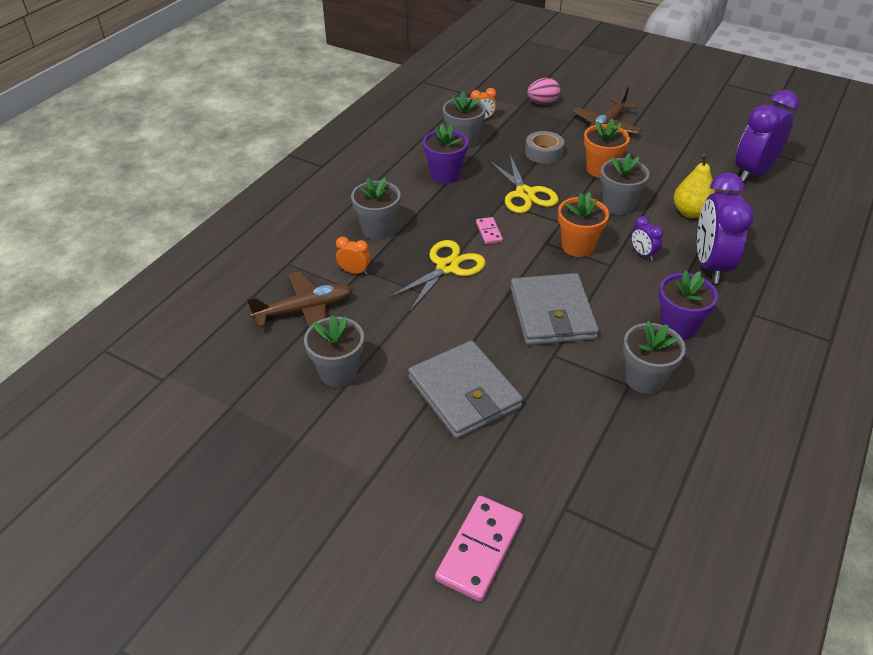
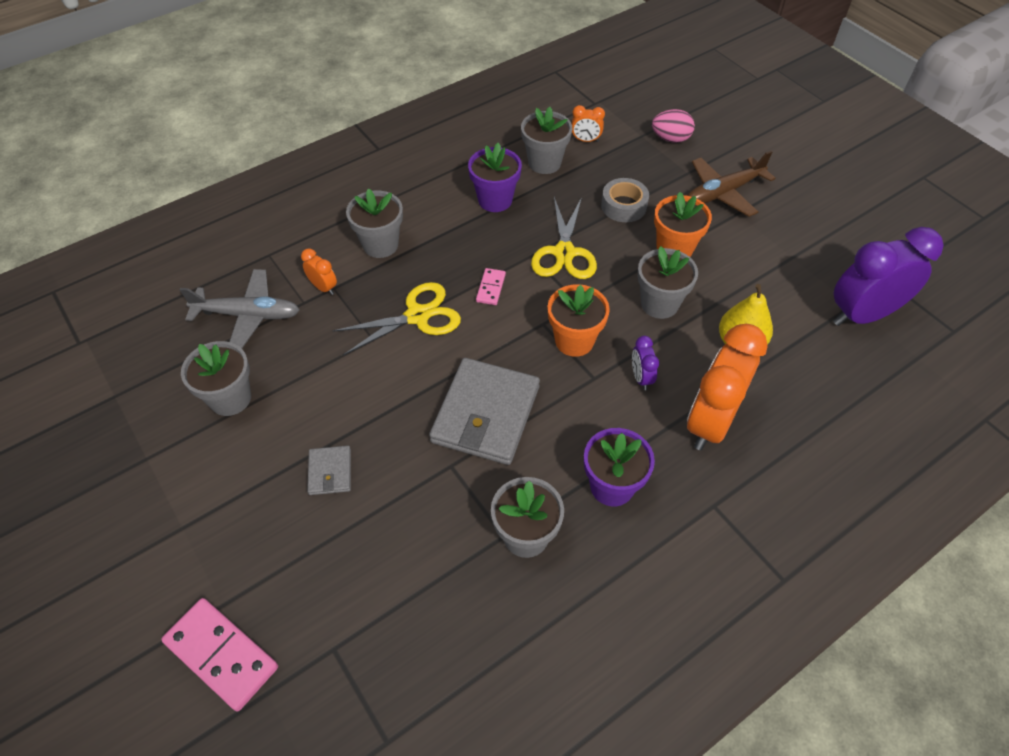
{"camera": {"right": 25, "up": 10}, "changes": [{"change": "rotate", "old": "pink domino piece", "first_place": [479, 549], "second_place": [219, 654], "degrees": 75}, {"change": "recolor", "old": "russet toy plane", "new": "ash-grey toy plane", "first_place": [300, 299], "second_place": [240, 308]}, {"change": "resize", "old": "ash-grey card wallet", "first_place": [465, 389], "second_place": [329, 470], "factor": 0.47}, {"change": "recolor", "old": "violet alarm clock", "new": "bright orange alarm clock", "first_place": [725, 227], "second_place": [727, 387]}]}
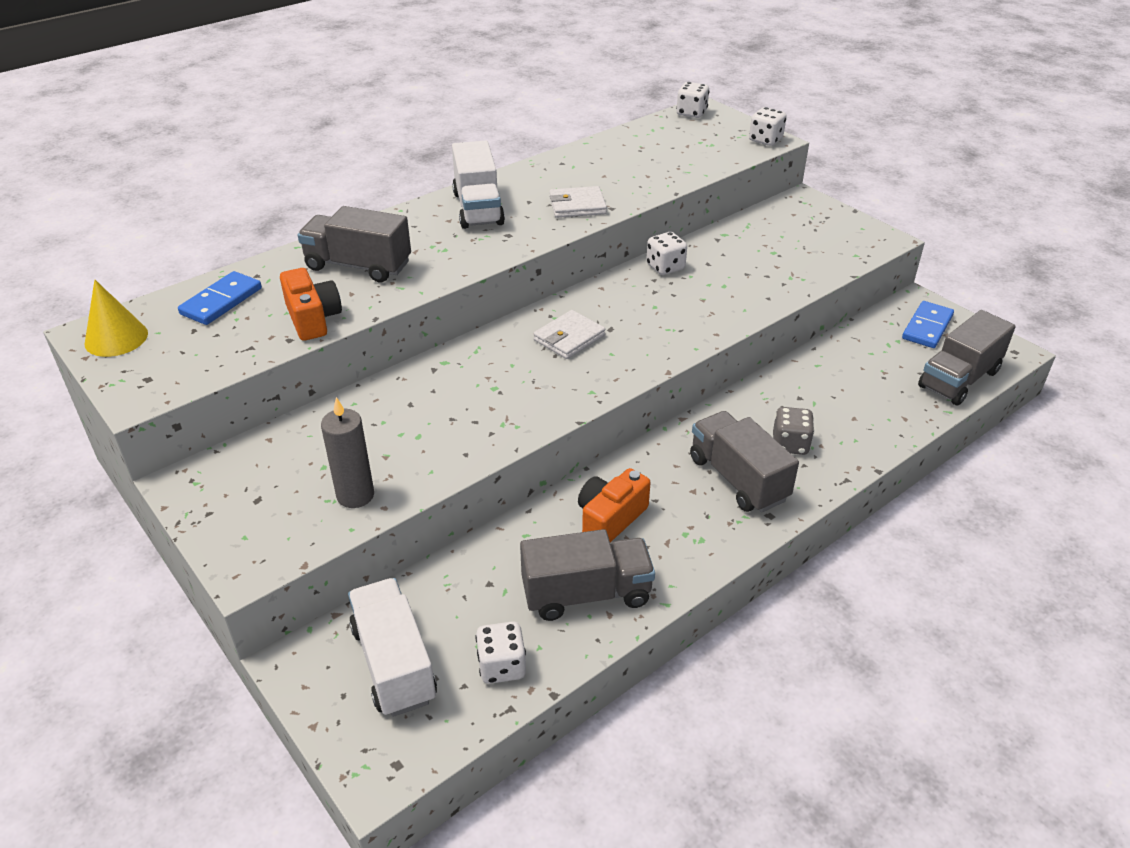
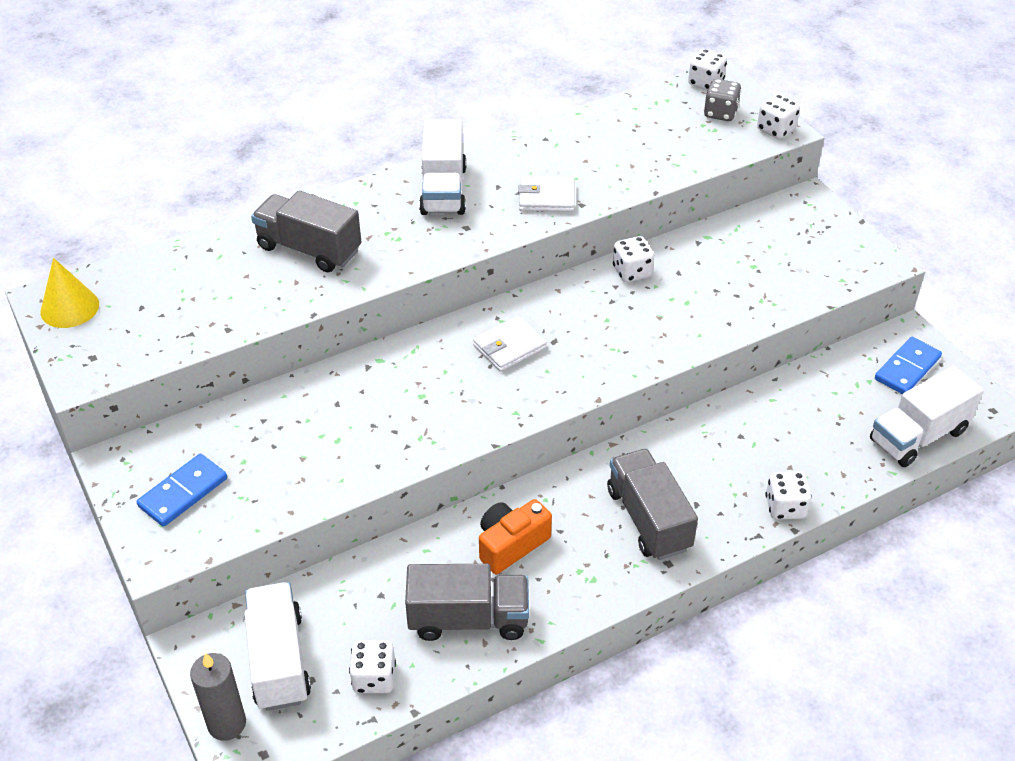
{"camera": {"right": 10, "up": 5}, "changes": [{"change": "move", "old": "blue domino piece", "first_place": [220, 298], "second_place": [182, 490]}, {"change": "move", "old": "ash-grey wax candle", "first_place": [347, 452], "second_place": [218, 697]}, {"change": "move", "old": "ash-grey game die", "first_place": [793, 431], "second_place": [722, 100]}, {"change": "insert", "new": "snow-white game die", "second_place": [788, 495]}, {"change": "recolor", "old": "ash-grey truck", "new": "snow-white truck", "first_place": [967, 357], "second_place": [927, 416]}, {"change": "delete", "old": "bright orange camera", "first_place": [311, 304]}]}
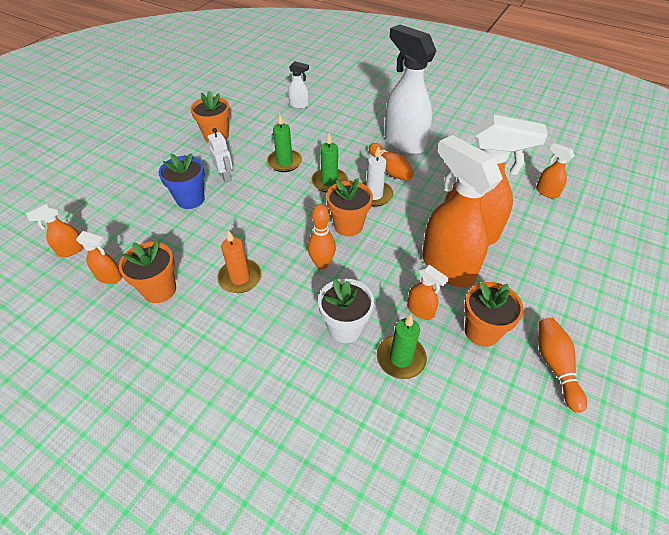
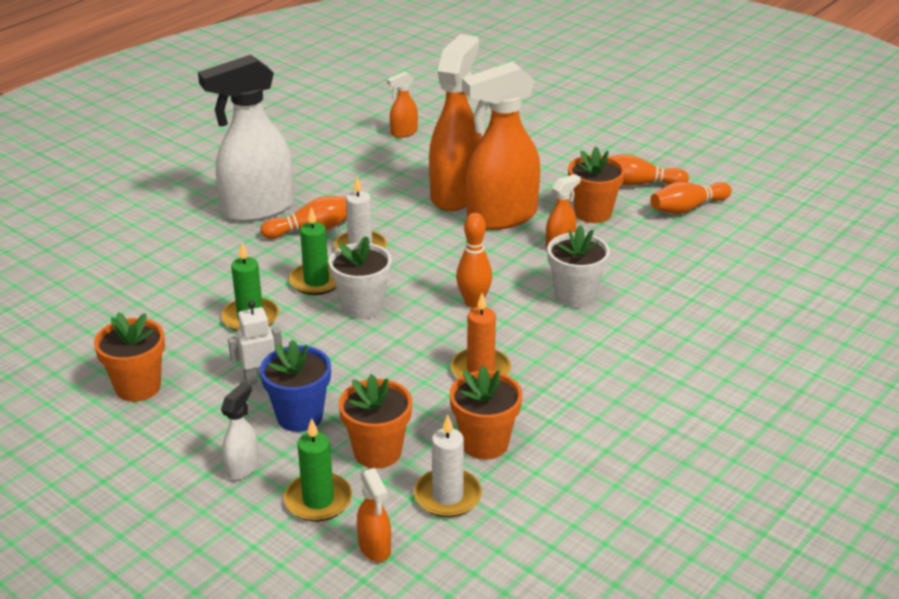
{"camera": {"right": -80, "up": -15}, "changes": [{"change": "move", "old": "snow-white spray bottle", "first_place": [298, 85], "second_place": [240, 431]}, {"change": "move", "old": "green wax candle", "first_place": [402, 347], "second_place": [318, 470]}, {"change": "insert", "new": "snow-white flower pot", "second_place": [360, 277]}, {"change": "move", "old": "bright orange flower pot", "first_place": [349, 207], "second_place": [375, 421]}, {"change": "replace", "old": "bright orange spray bottle", "new": "snow-white wax candle", "first_place": [99, 257], "second_place": [448, 465]}, {"change": "insert", "new": "bright orange tenpin", "second_place": [691, 198]}]}
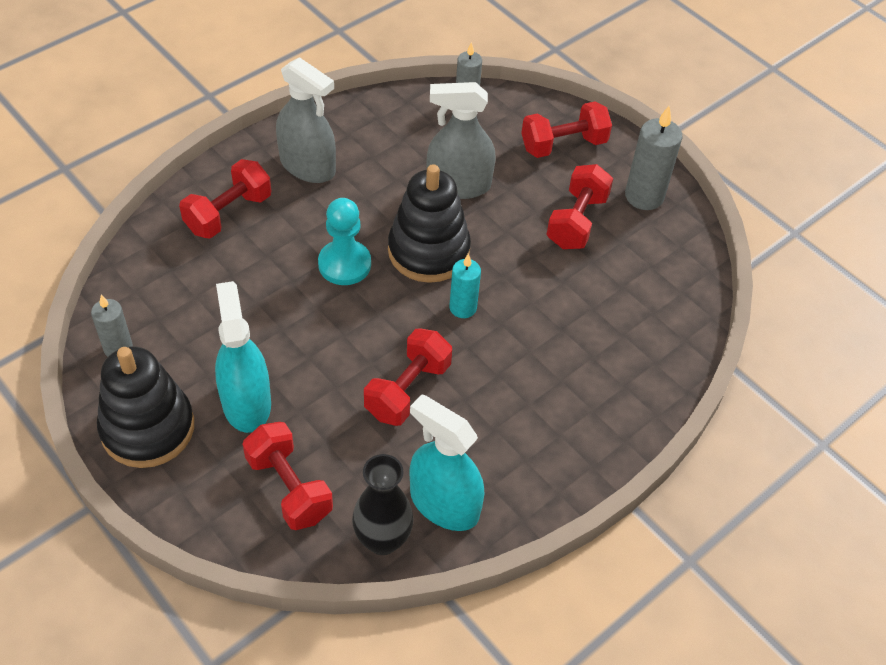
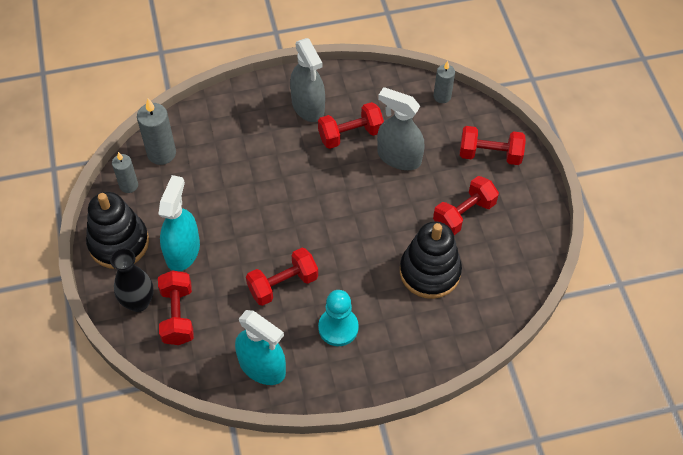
{"camera": {"right": 30, "up": 5}, "changes": [{"change": "move", "old": "black flower vase", "first_place": [383, 504], "second_place": [132, 280]}, {"change": "move", "old": "ash-grey wax candle", "first_place": [654, 158], "second_place": [156, 131]}, {"change": "rotate", "old": "teal spray bottle", "first_place": [447, 462], "second_place": [260, 347], "degrees": 150}, {"change": "move", "old": "crimson hand weight", "first_place": [225, 199], "second_place": [351, 125]}, {"change": "move", "old": "teal game pawn", "first_place": [344, 241], "second_place": [338, 318]}, {"change": "move", "old": "black ring stacker", "first_place": [429, 223], "second_place": [431, 260]}, {"change": "delete", "old": "teal wax candle", "first_place": [465, 286]}]}
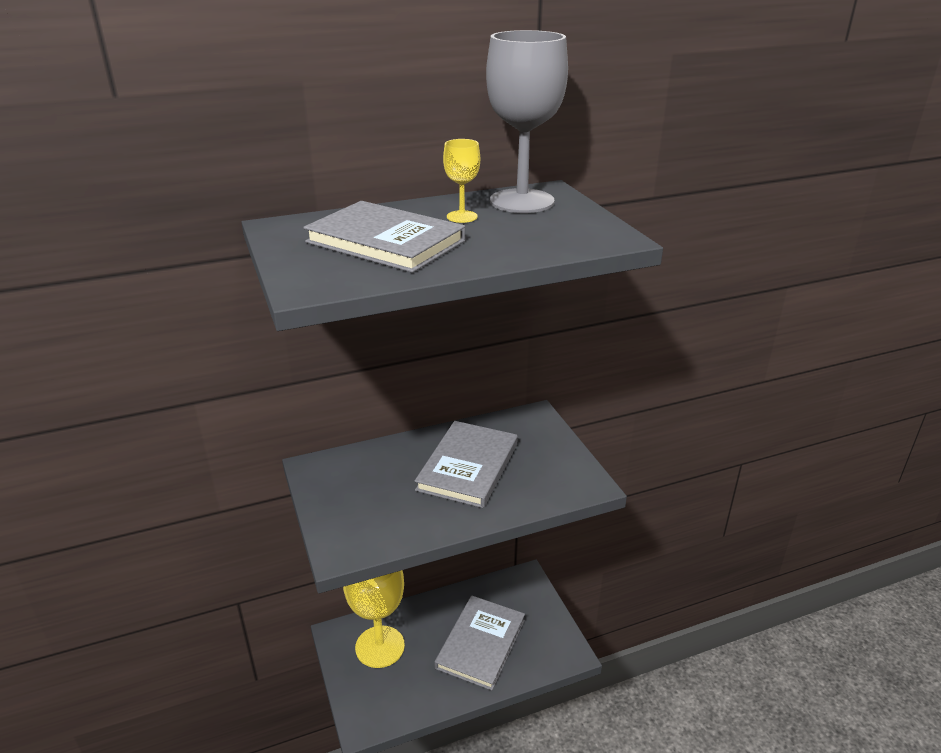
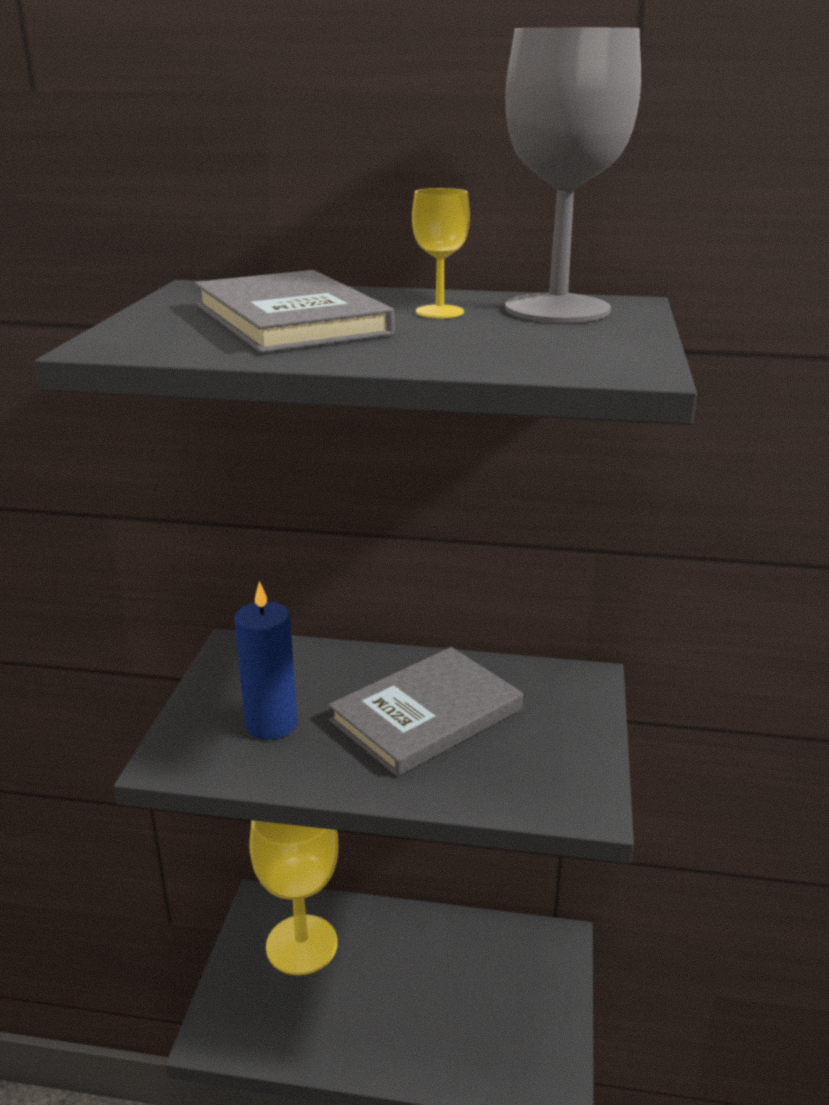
{"camera": {"right": 30, "up": -5}, "changes": [{"change": "insert", "new": "blue wax candle", "second_place": [265, 660]}, {"change": "delete", "old": "ash-grey hardcover", "first_place": [479, 643]}]}
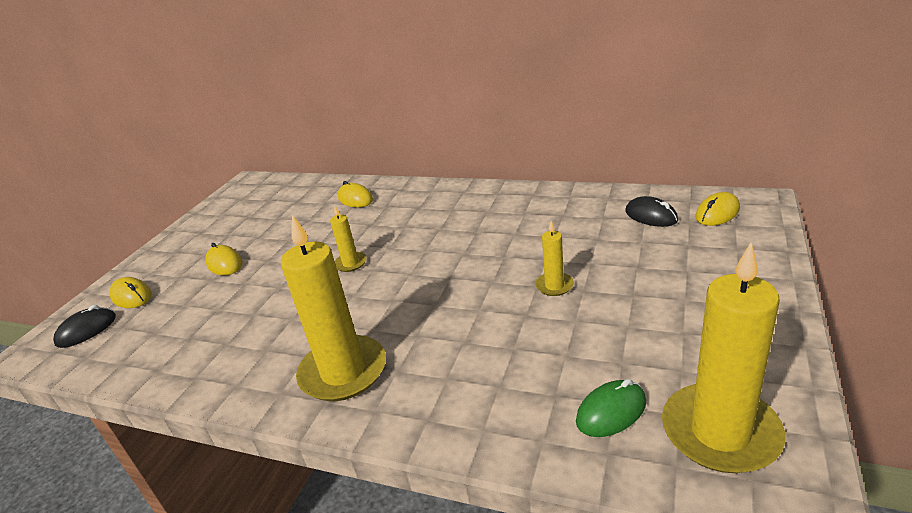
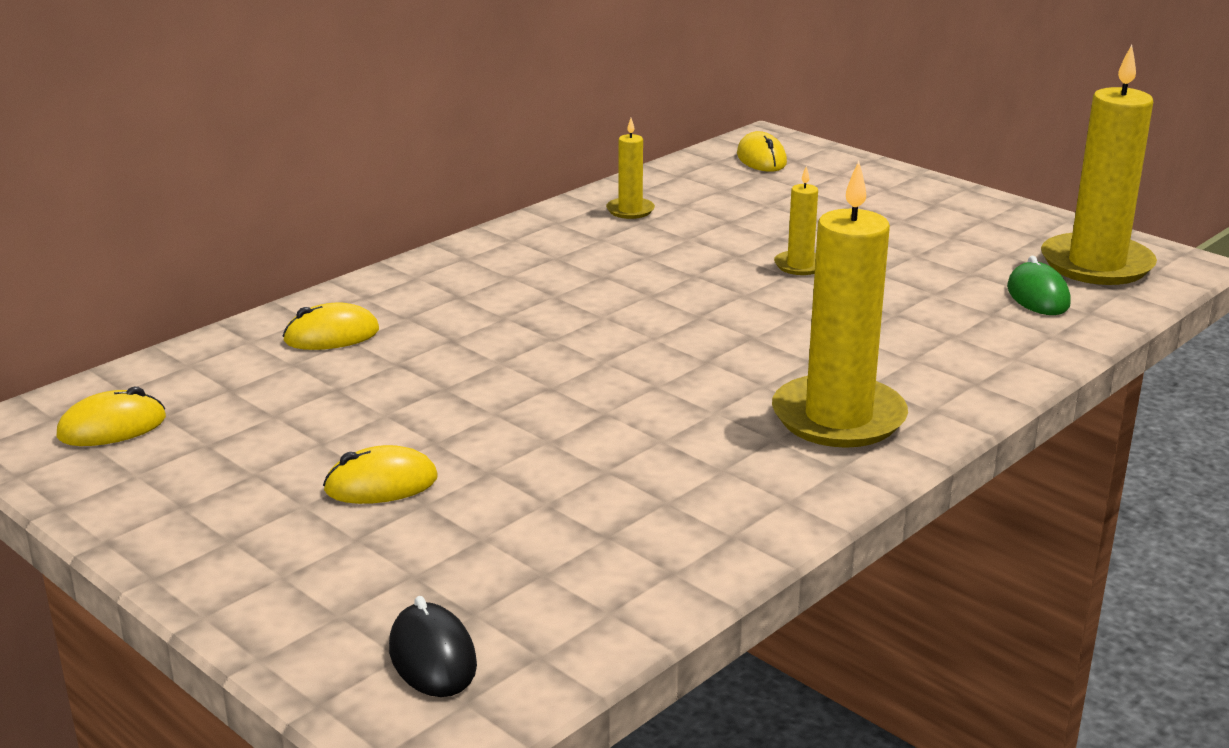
{"camera": {"right": -70, "up": -5}, "changes": [{"change": "move", "old": "yellow PC mouse", "first_place": [131, 292], "second_place": [111, 416]}, {"change": "move", "old": "yellow wax candle", "first_place": [348, 239], "second_place": [630, 168]}, {"change": "delete", "old": "black PC mouse", "first_place": [651, 211]}]}
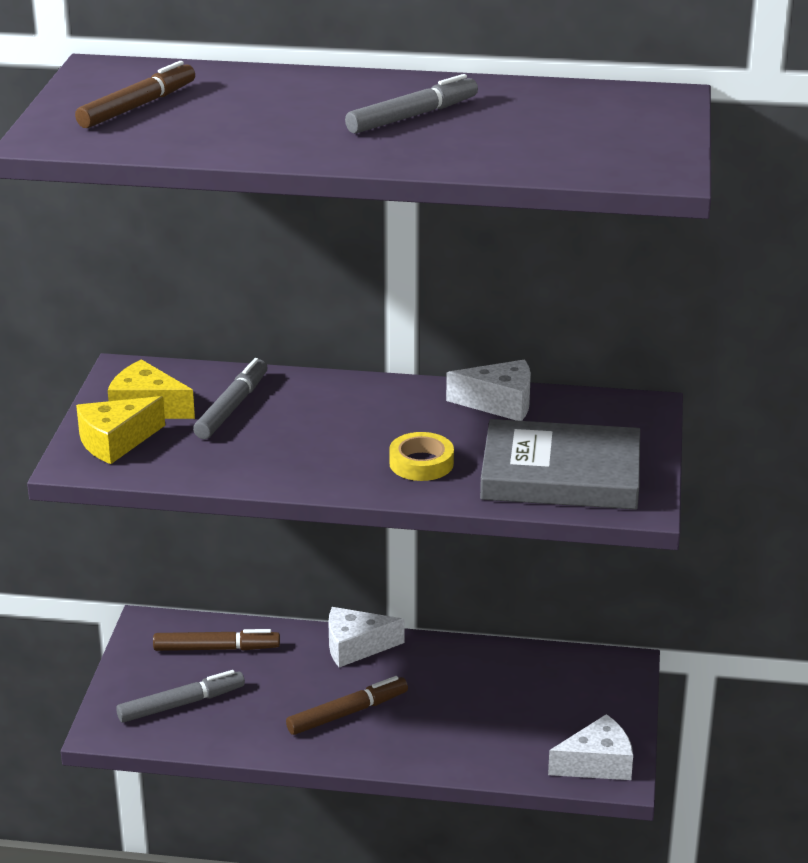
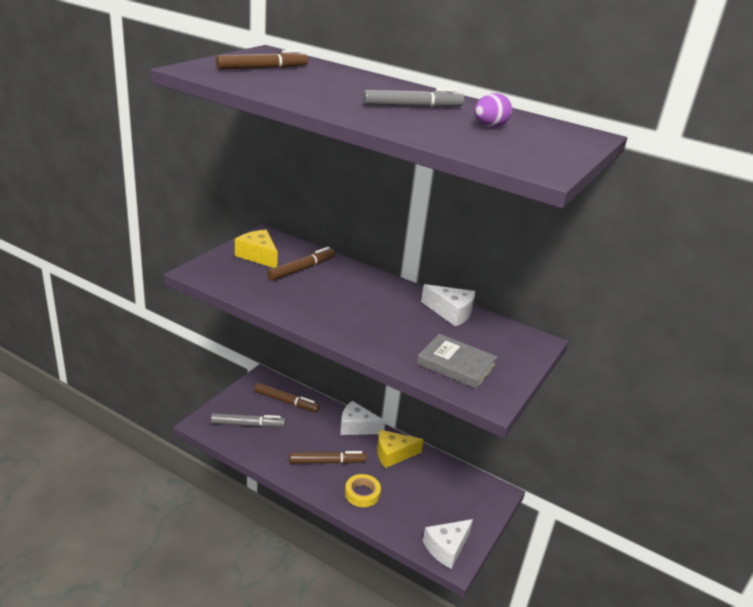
{"camera": {"right": 20, "up": 0}, "changes": [{"change": "recolor", "old": "ash-grey marker", "new": "russet marker", "first_place": [230, 398], "second_place": [301, 264]}, {"change": "move", "old": "yellow roll of tape", "first_place": [421, 456], "second_place": [363, 490]}, {"change": "move", "old": "yellow cheese wedge", "first_place": [120, 430], "second_place": [400, 449]}, {"change": "resize", "old": "ash-grey hardcover", "first_place": [560, 464], "second_place": [457, 361], "factor": 0.66}, {"change": "rotate", "old": "snow-white cheese wedge", "first_place": [590, 747], "second_place": [448, 544], "degrees": 135}, {"change": "insert", "new": "violet egg", "second_place": [493, 110]}]}
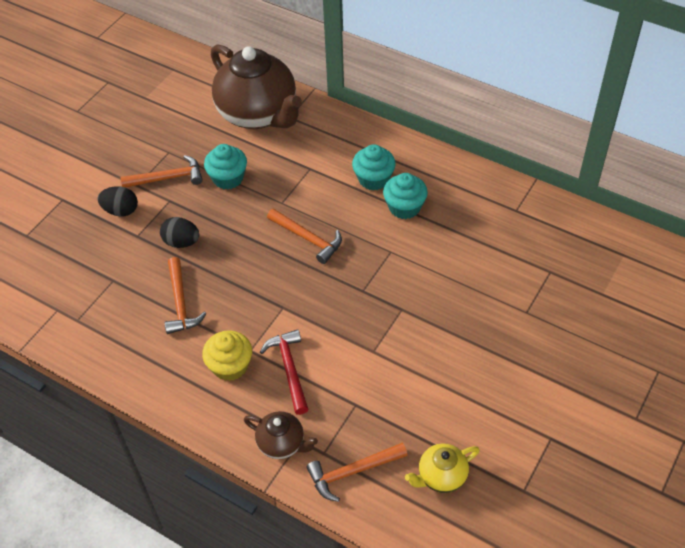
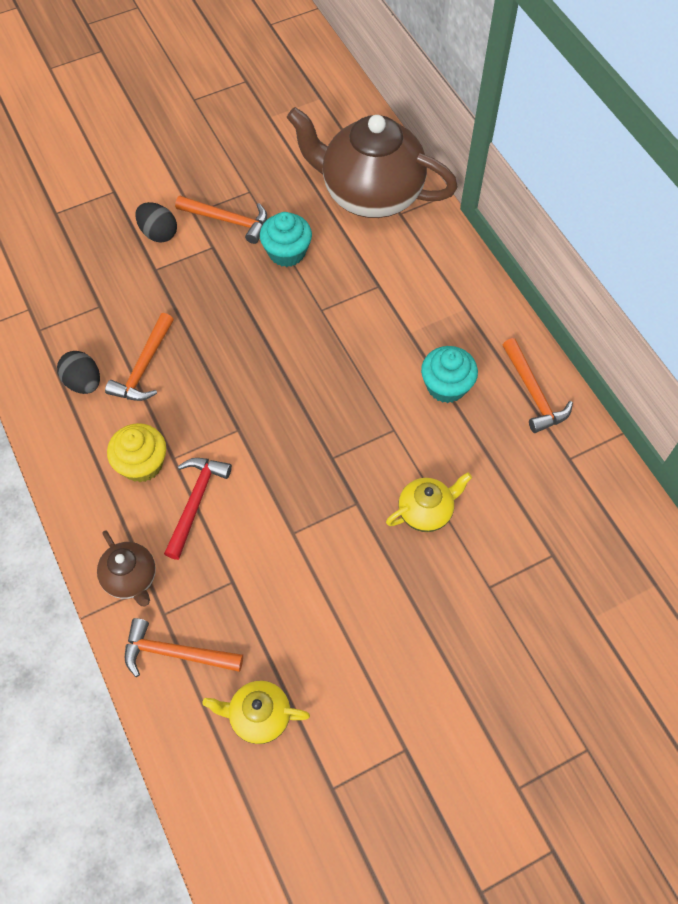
{"camera": {"right": 30, "up": 10}, "changes": [{"change": "move", "old": "black egg", "first_place": [179, 232], "second_place": [78, 372]}, {"change": "rotate", "old": "russet teapot", "first_place": [256, 86], "second_place": [372, 162], "degrees": 120}, {"change": "insert", "new": "yellow teapot", "second_place": [429, 502]}, {"change": "move", "old": "bright orange claw hammer", "first_place": [304, 236], "second_place": [538, 385]}, {"change": "delete", "old": "teal cupcake", "first_place": [374, 167]}]}
